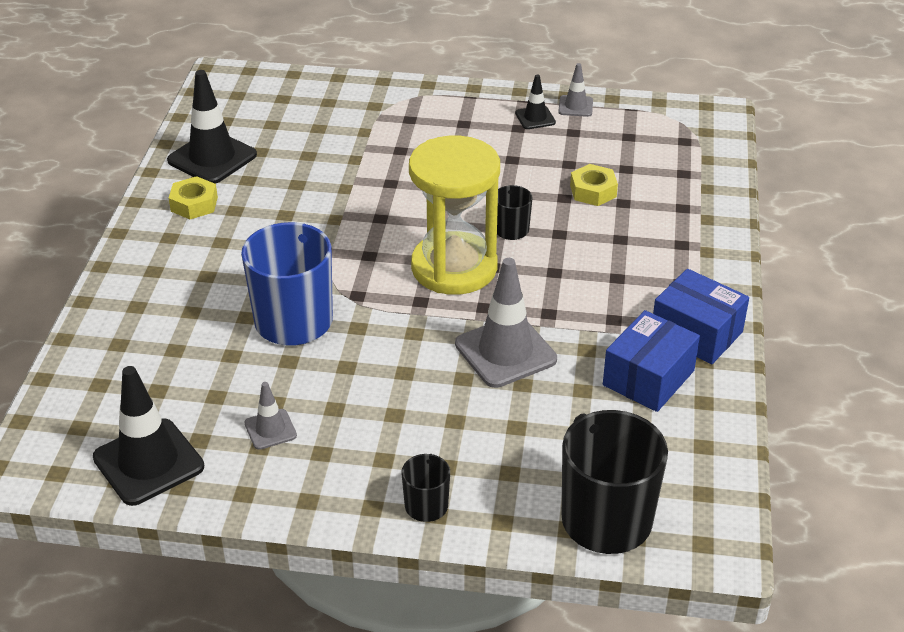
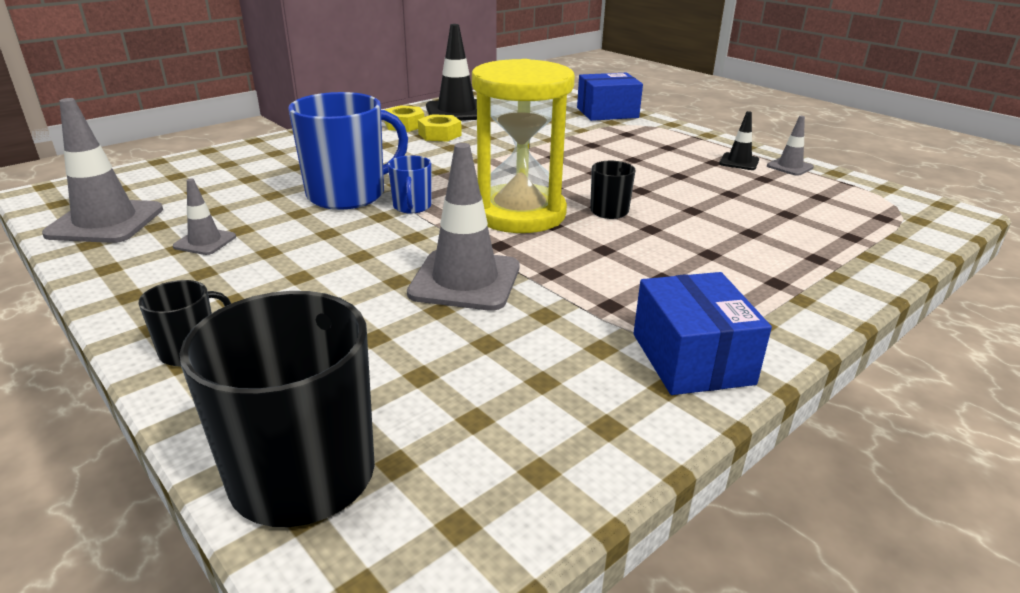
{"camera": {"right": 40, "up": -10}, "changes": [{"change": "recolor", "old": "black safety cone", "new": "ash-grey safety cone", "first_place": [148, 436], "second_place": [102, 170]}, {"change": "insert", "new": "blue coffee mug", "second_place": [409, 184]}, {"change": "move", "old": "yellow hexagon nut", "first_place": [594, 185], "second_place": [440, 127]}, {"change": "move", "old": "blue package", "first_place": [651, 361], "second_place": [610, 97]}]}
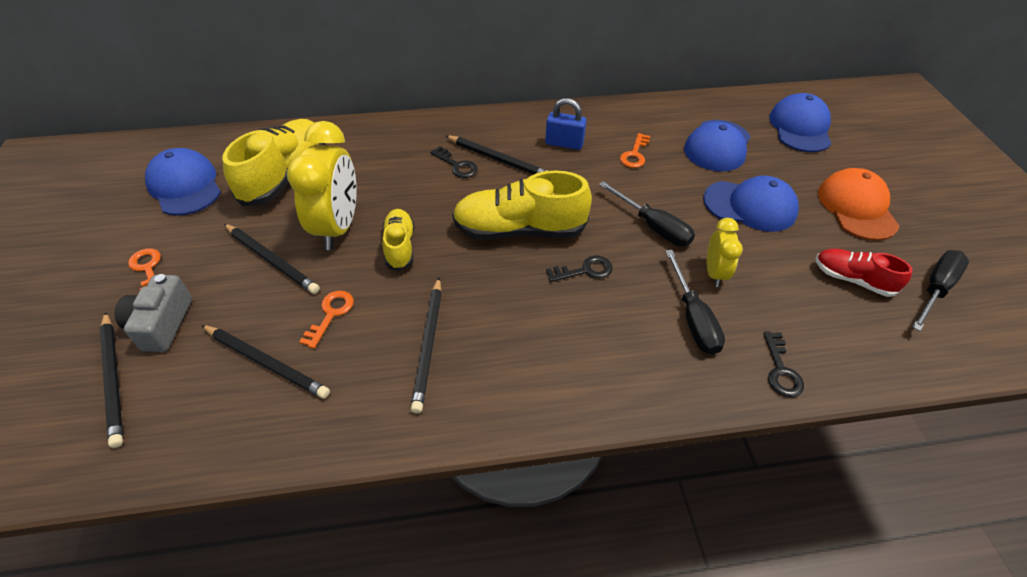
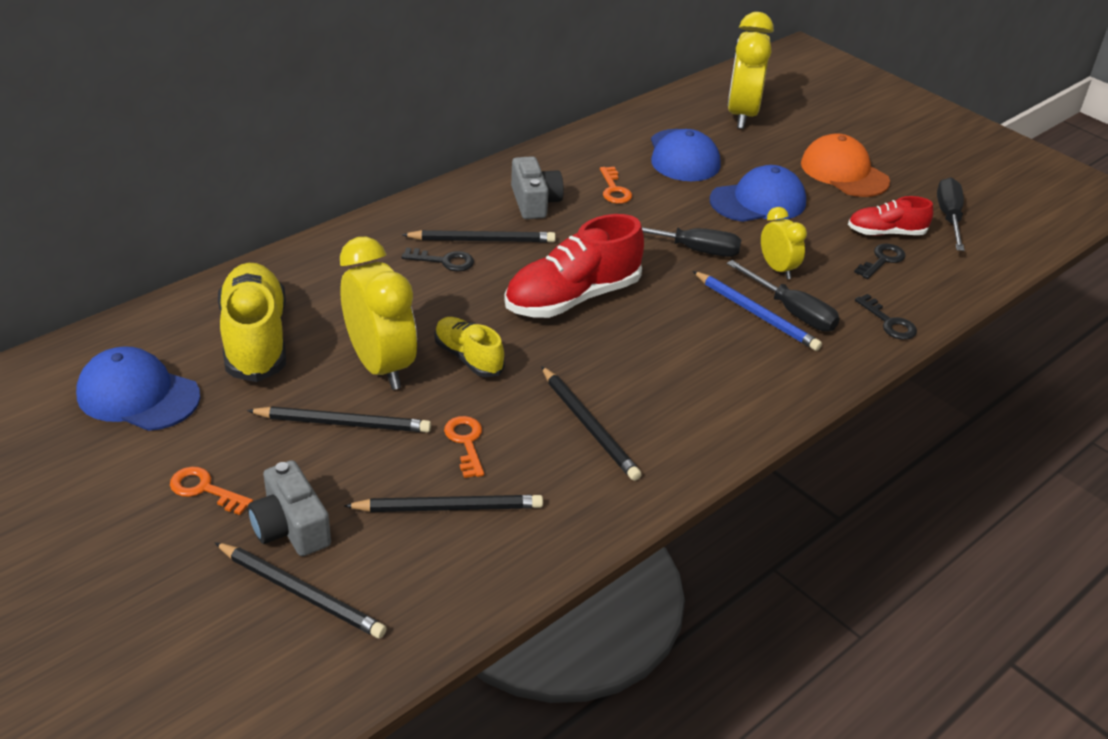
{"camera": {"right": -35, "up": -10}, "changes": [{"change": "recolor", "old": "yellow lace-up shoe", "new": "crimson lace-up shoe", "first_place": [522, 205], "second_place": [574, 266]}, {"change": "replace", "old": "blue padlock", "new": "ash-grey camera", "first_place": [566, 124], "second_place": [537, 187]}, {"change": "insert", "new": "blue pencil", "second_place": [757, 311]}, {"change": "replace", "old": "blue cap", "new": "yellow alarm clock", "first_place": [800, 122], "second_place": [750, 70]}, {"change": "move", "old": "black latchkey", "first_place": [579, 269], "second_place": [879, 261]}]}
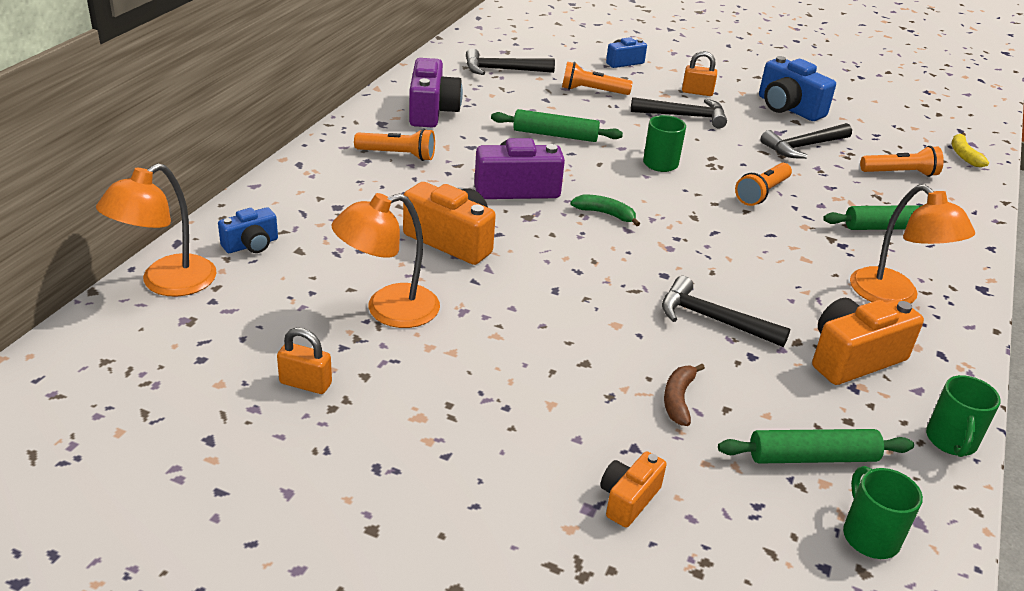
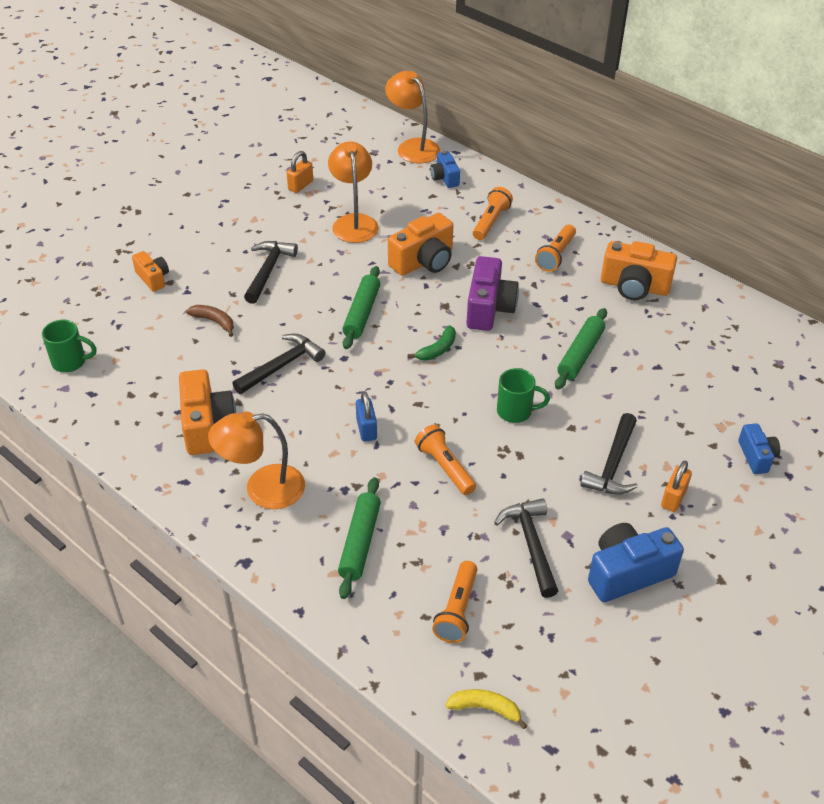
{"camera": {"right": 110, "up": 10}, "changes": [{"change": "move", "old": "black claw hammer", "first_place": [510, 61], "second_place": [271, 272]}, {"change": "move", "old": "green rolling pin", "first_place": [816, 446], "second_place": [361, 307]}, {"change": "insert", "new": "blue padlock", "second_place": [366, 416]}, {"change": "move", "old": "bright orange pocket torch", "first_place": [597, 78], "second_place": [493, 213]}, {"change": "recolor", "old": "violet camera", "new": "bright orange camera", "first_place": [436, 92], "second_place": [639, 270]}, {"change": "delete", "old": "green coffee mug", "first_place": [963, 416]}]}
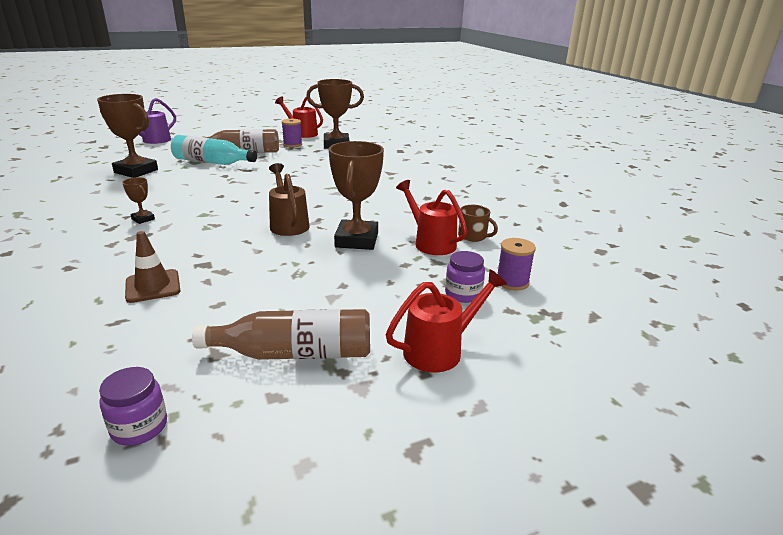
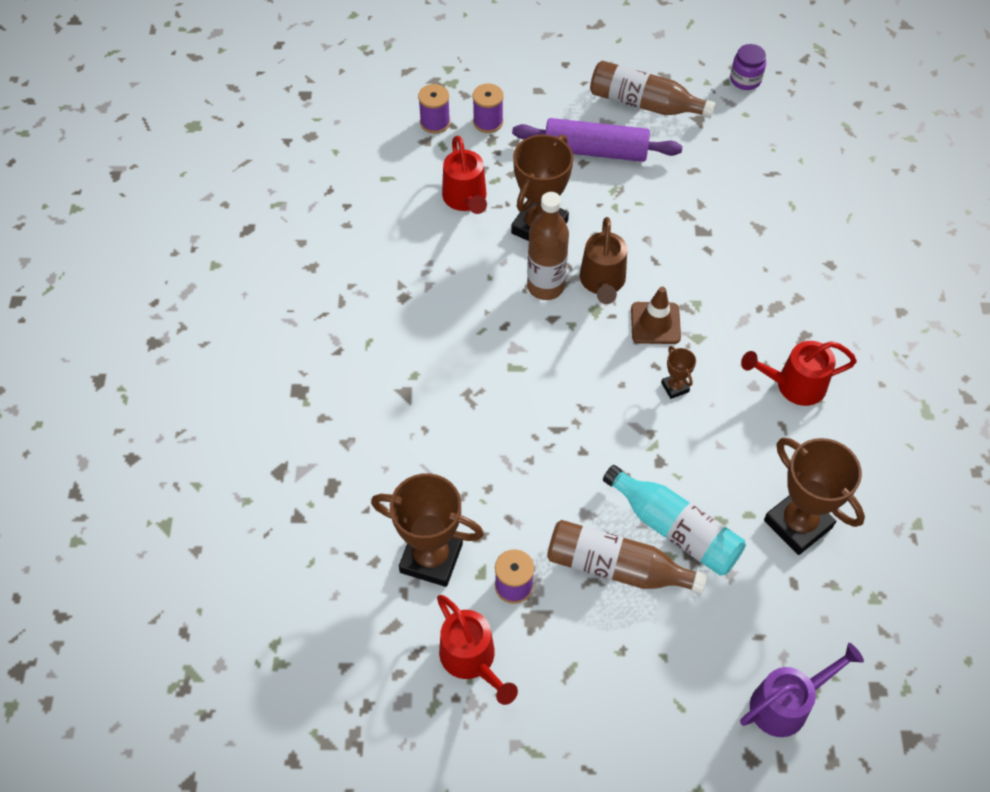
{"camera": {"right": -155, "up": 30}, "changes": [{"change": "replace", "old": "violet jar", "new": "violet bobbin", "first_place": [465, 277], "second_place": [488, 108]}, {"change": "insert", "new": "violet rolling pin", "second_place": [597, 140]}, {"change": "insert", "new": "russet bottle", "second_place": [548, 246]}, {"change": "move", "old": "russet safety cone", "first_place": [152, 267], "second_place": [656, 315]}, {"change": "move", "old": "russet prize cup", "first_place": [138, 200], "second_place": [678, 372]}, {"change": "move", "old": "crimson sprinkling can", "first_place": [446, 321], "second_place": [799, 373]}, {"change": "delete", "old": "russet coffee mug", "first_place": [478, 223]}]}
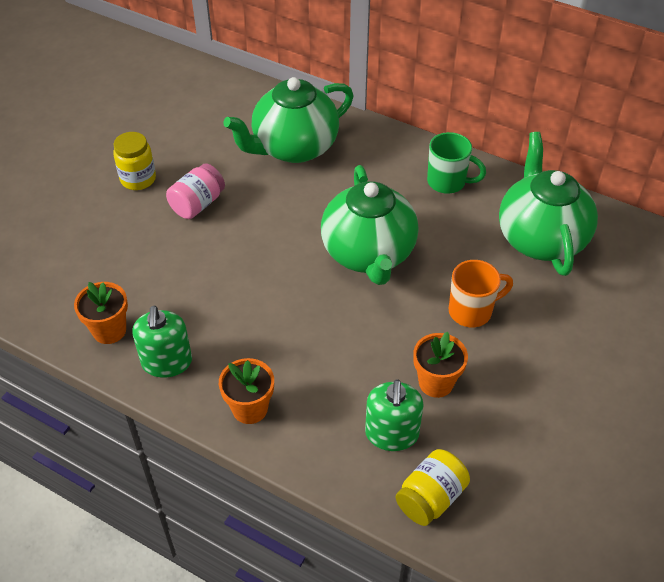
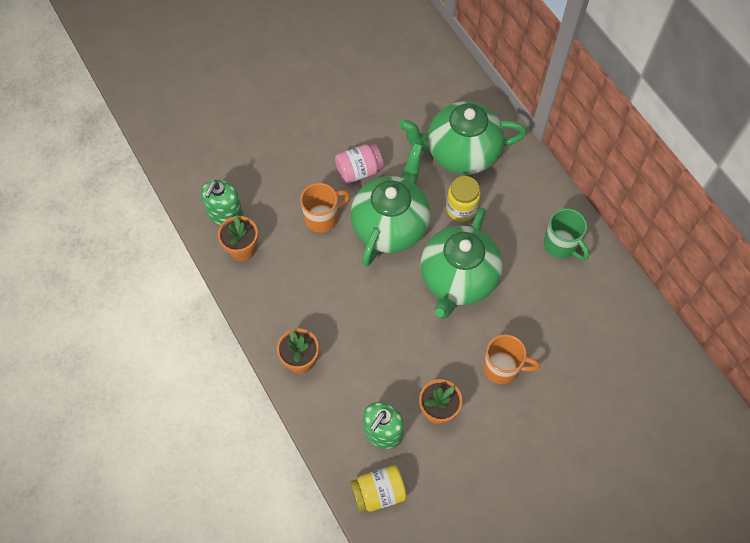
{"camera": {"right": 30, "up": 15}, "changes": [{"change": "move", "old": "green pump bottle", "first_place": [162, 342], "second_place": [222, 203]}, {"change": "insert", "new": "bright orange coffee mug", "second_place": [325, 208]}, {"change": "move", "old": "green teapot", "first_place": [548, 204], "second_place": [390, 204]}, {"change": "move", "old": "yellow jar", "first_place": [134, 161], "second_place": [463, 199]}]}
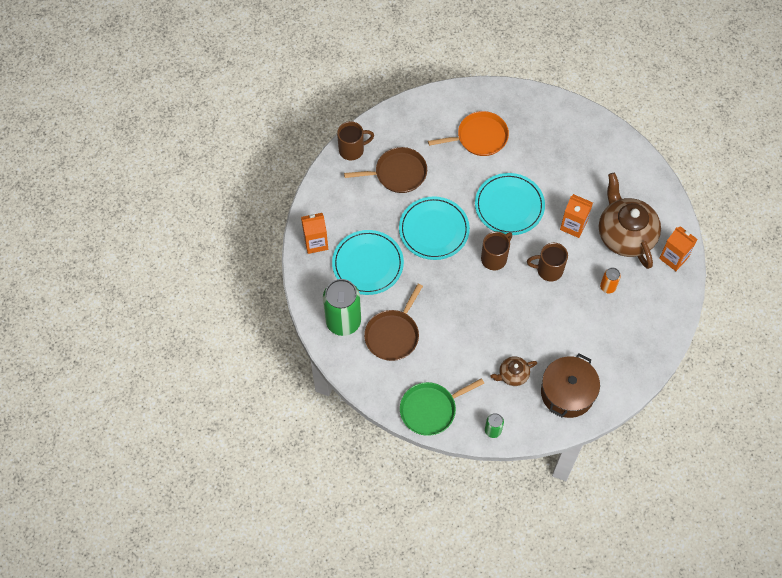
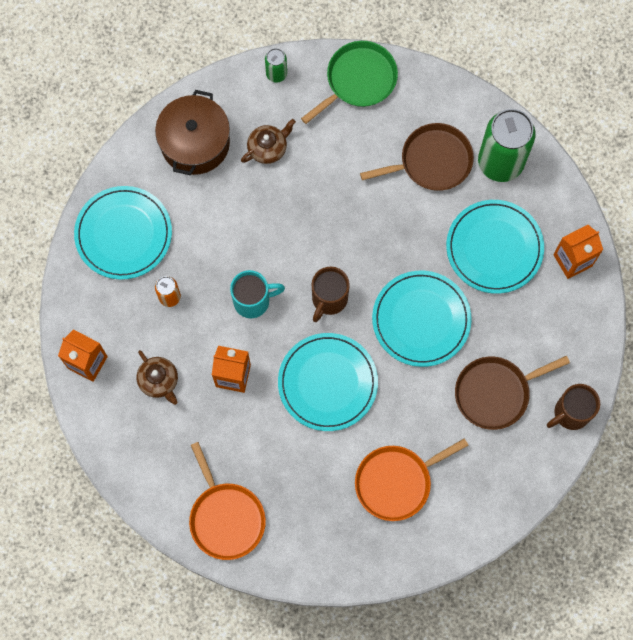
{"camera": {"right": 165, "up": 10}, "changes": [{"change": "insert", "new": "teal plate", "second_place": [123, 233]}, {"change": "resize", "old": "russet teapot", "first_place": [630, 221], "second_place": [157, 377], "factor": 0.48}, {"change": "insert", "new": "bright orange frying pan", "second_place": [227, 501]}, {"change": "recolor", "old": "russet coffee mug", "new": "teal coffee mug", "first_place": [547, 262], "second_place": [257, 294]}, {"change": "rotate", "old": "russet frying pan", "first_place": [393, 322], "second_place": [417, 157], "degrees": 60}]}
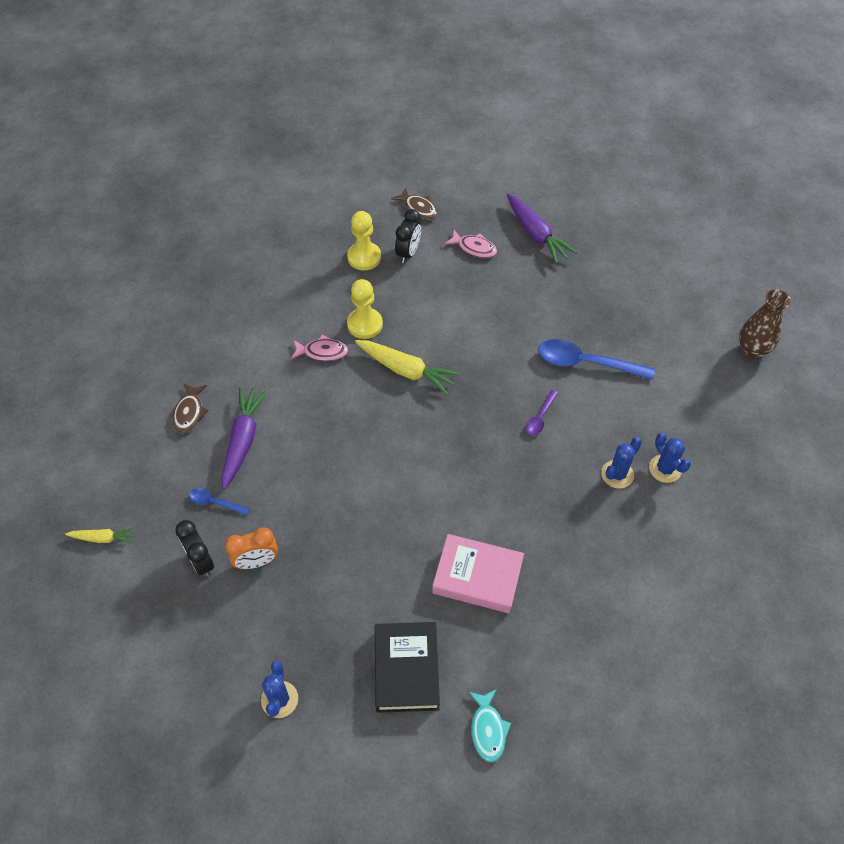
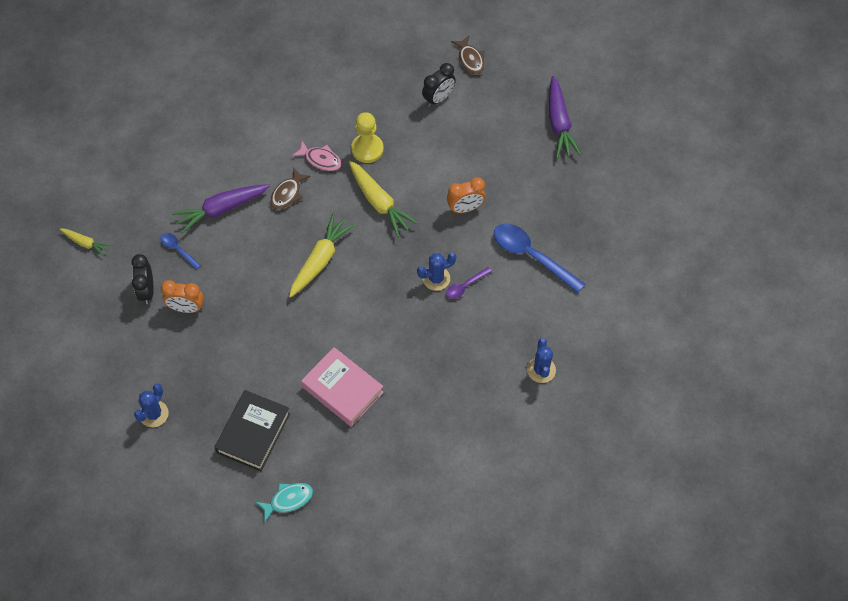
{"camera": {"right": 25, "up": 5}, "changes": [{"change": "rotate", "old": "violet carrot", "first_place": [244, 438], "second_place": [221, 208], "degrees": -150}, {"change": "rotate", "old": "teal fish", "first_place": [489, 725], "second_place": [284, 502], "degrees": -135}, {"change": "move", "old": "russet fish", "first_place": [190, 408], "second_place": [290, 188]}, {"change": "insert", "new": "yellow carrot", "second_place": [322, 256]}, {"change": "move", "old": "blue prickly plant", "first_place": [621, 463], "second_place": [436, 272]}, {"change": "insert", "new": "bright orange alarm clock", "second_place": [466, 195]}, {"change": "delete", "old": "yellow game pawn", "first_place": [364, 240]}, {"change": "delete", "old": "pink fish", "first_place": [470, 244]}, {"change": "delete", "old": "russet flower vase", "first_place": [765, 324]}]}
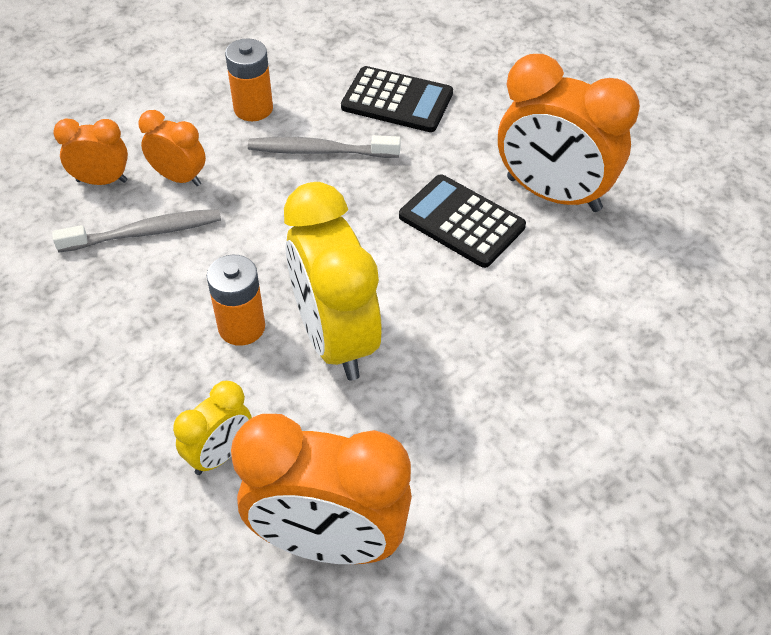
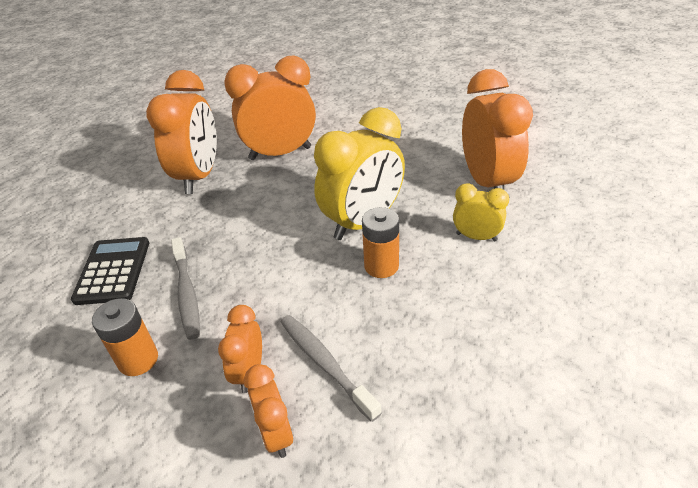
{"camera": {"right": -110, "up": -10}, "changes": [{"change": "insert", "new": "bright orange alarm clock", "second_place": [270, 108]}, {"change": "delete", "old": "black calculator", "first_place": [462, 221]}]}
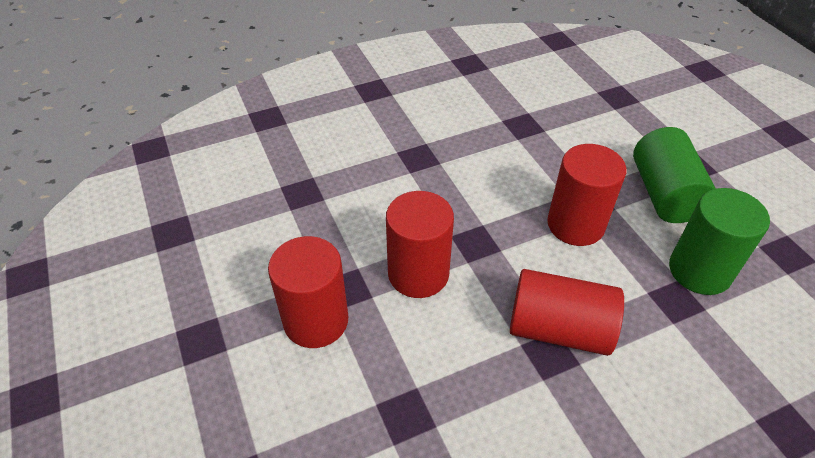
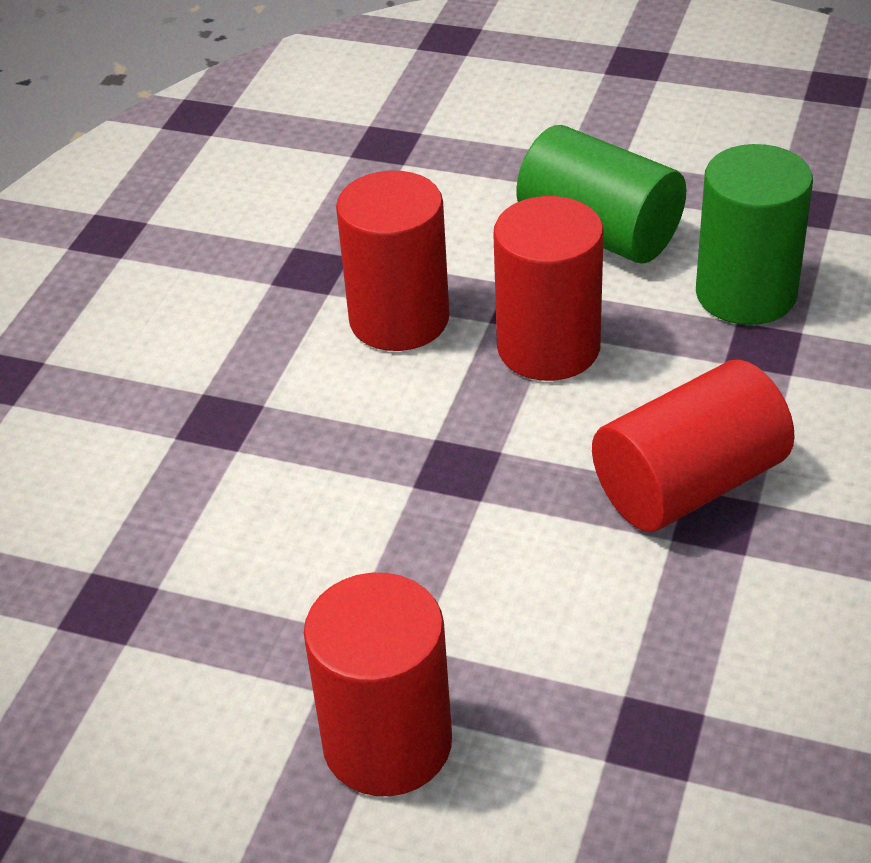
{"camera": {"right": -45, "up": -5}, "changes": [{"change": "move", "old": "crimson solid cylinder", "first_place": [420, 244], "second_place": [392, 261]}]}
